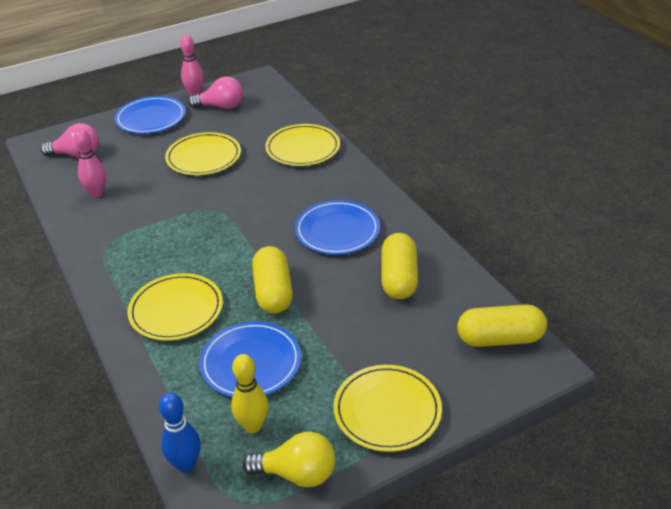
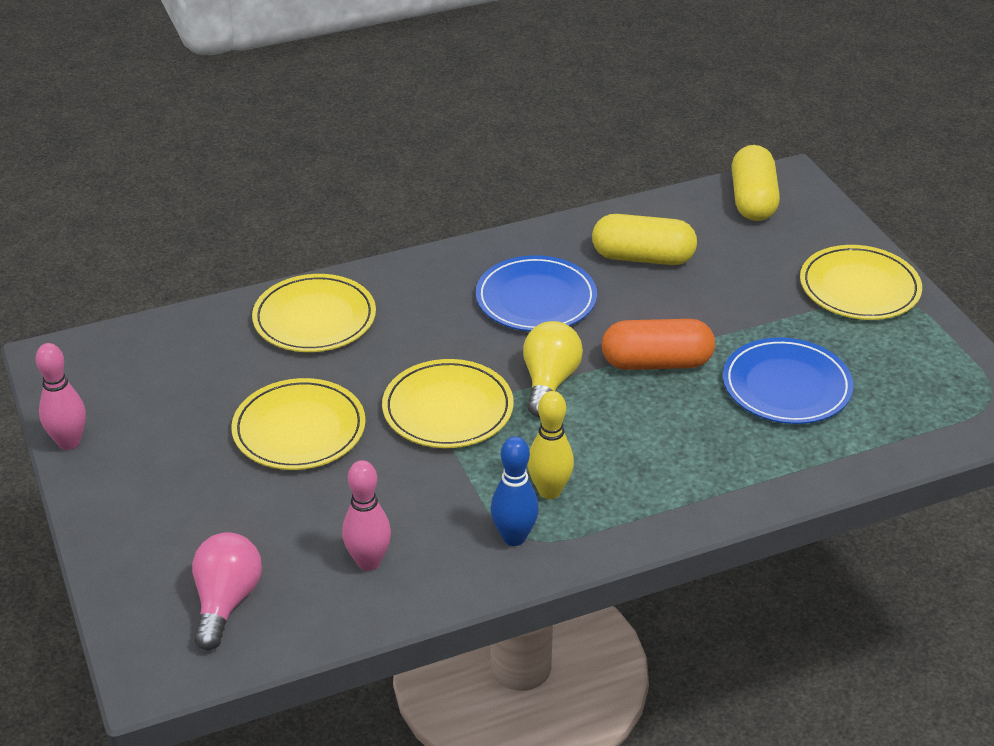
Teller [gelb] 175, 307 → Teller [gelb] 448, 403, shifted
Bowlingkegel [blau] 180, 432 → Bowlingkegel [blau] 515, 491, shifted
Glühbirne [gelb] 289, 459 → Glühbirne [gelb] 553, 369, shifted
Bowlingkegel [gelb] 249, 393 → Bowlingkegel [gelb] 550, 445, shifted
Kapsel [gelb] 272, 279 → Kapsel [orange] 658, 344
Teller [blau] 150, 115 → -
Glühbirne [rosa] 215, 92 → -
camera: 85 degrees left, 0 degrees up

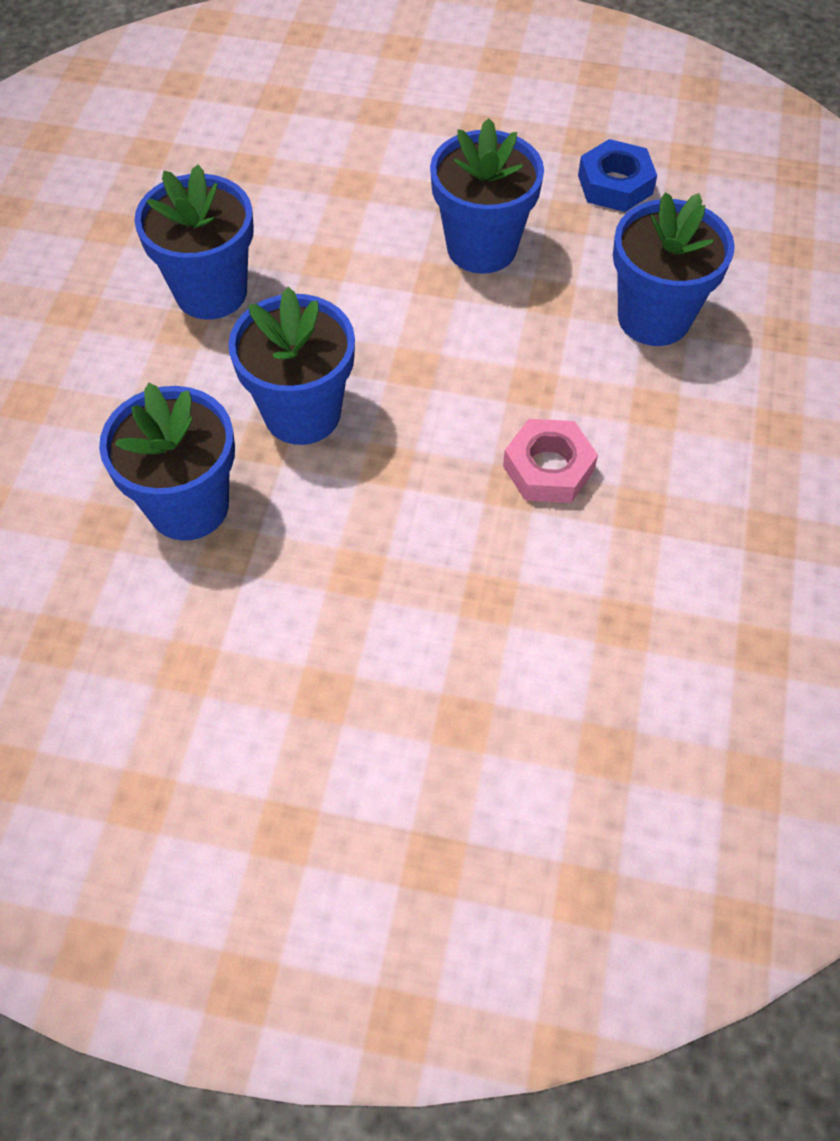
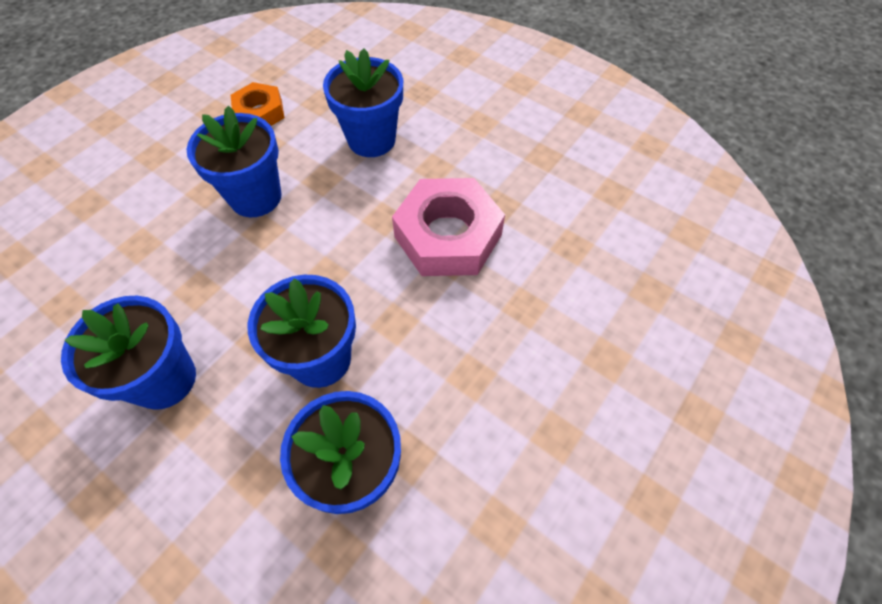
Sechskantmutter [blau] 617, 175 → Sechskantmutter [orange] 258, 104
Sechskantmutter [rosa] 550, 461 → Sechskantmutter [rosa] 448, 227, x1.74
camera: 65 degrees left, 0 degrees up

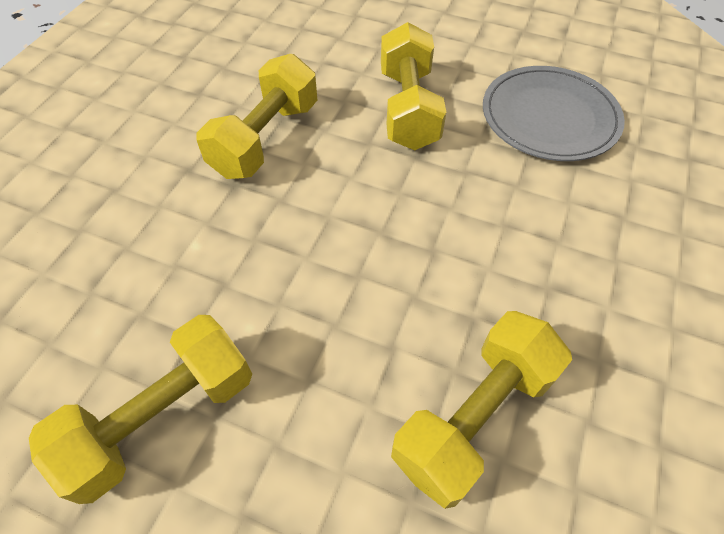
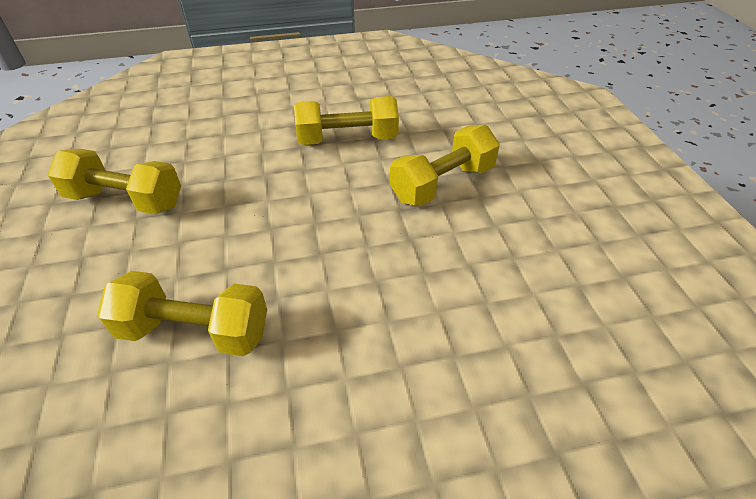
Teller [grau] 554, 113 → -
camera: 55 degrees right, 10 degrees down

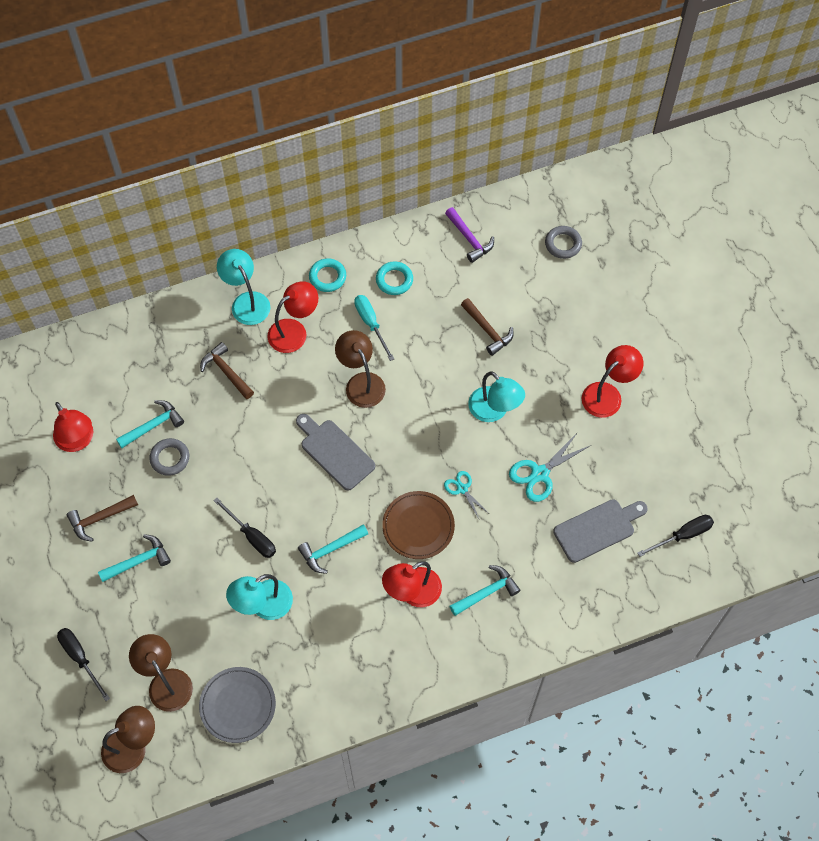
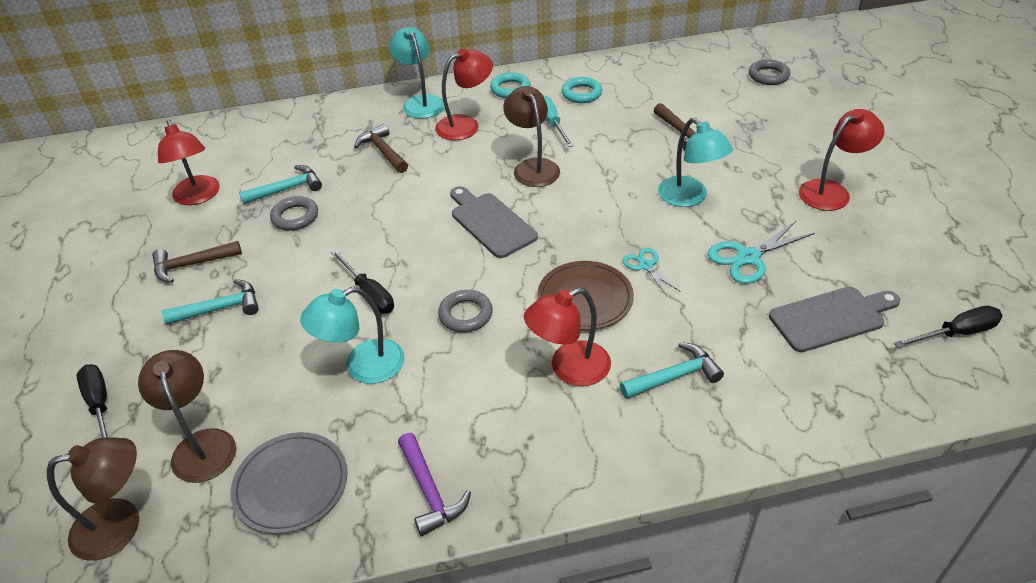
Hammer [lila] 469, 235 → Hammer [lila] 434, 484, shifted
Hammer [türkis] 333, 549 → Ring [grau] 465, 311
camera: 10 degrees right, 20 degrees down

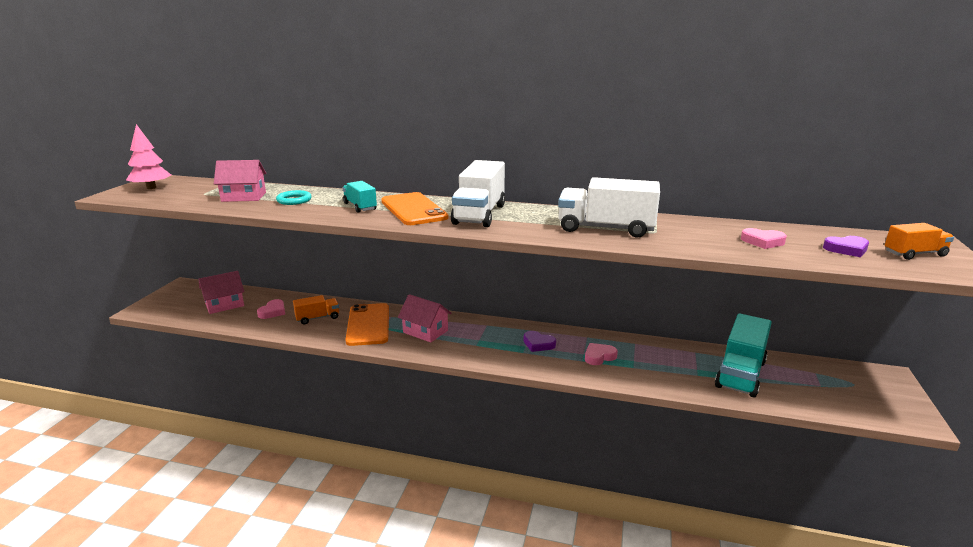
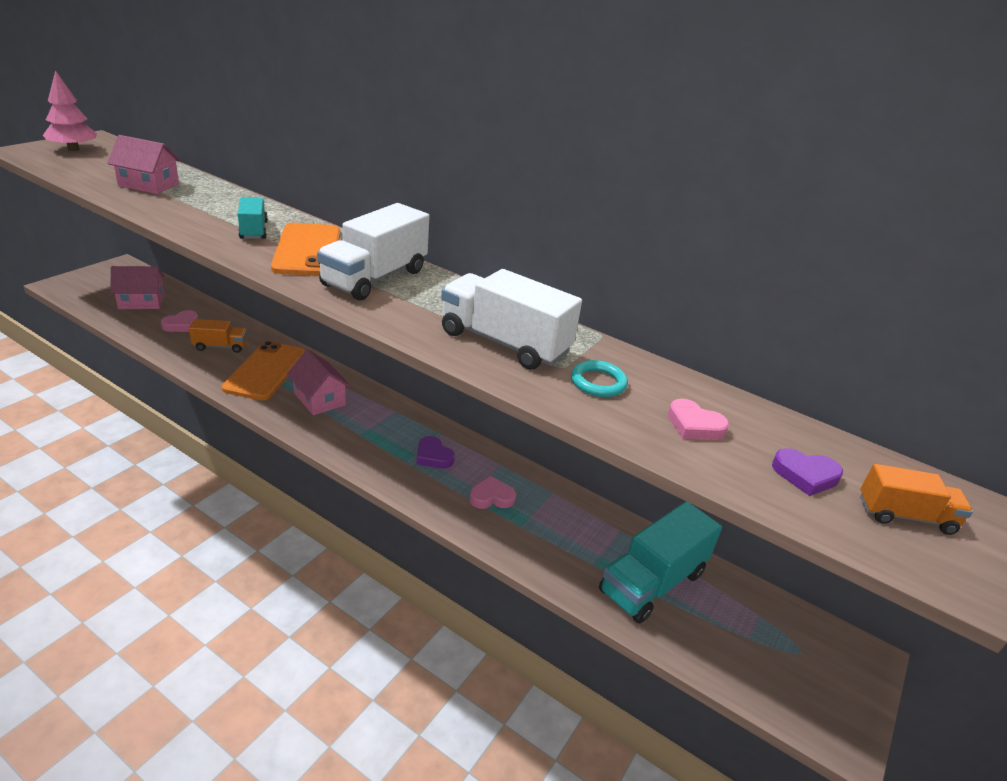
Ring [türkis] 294, 197 → Ring [türkis] 599, 378, shifted
camera: 15 degrees right, 10 degrees up

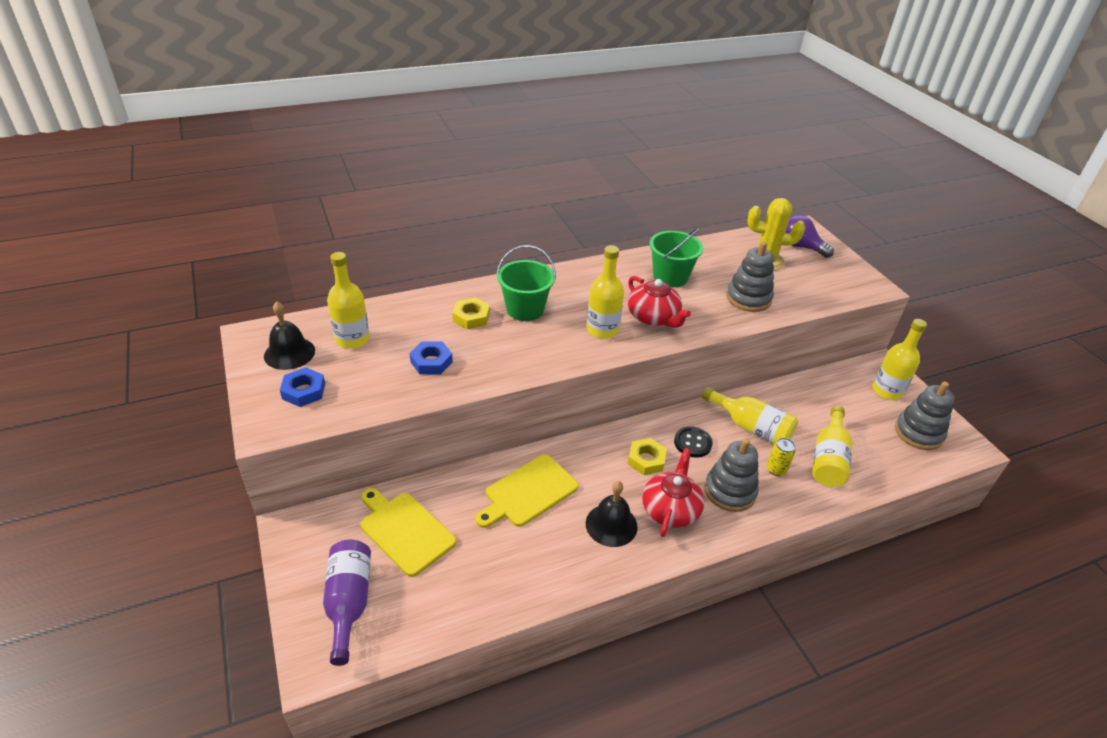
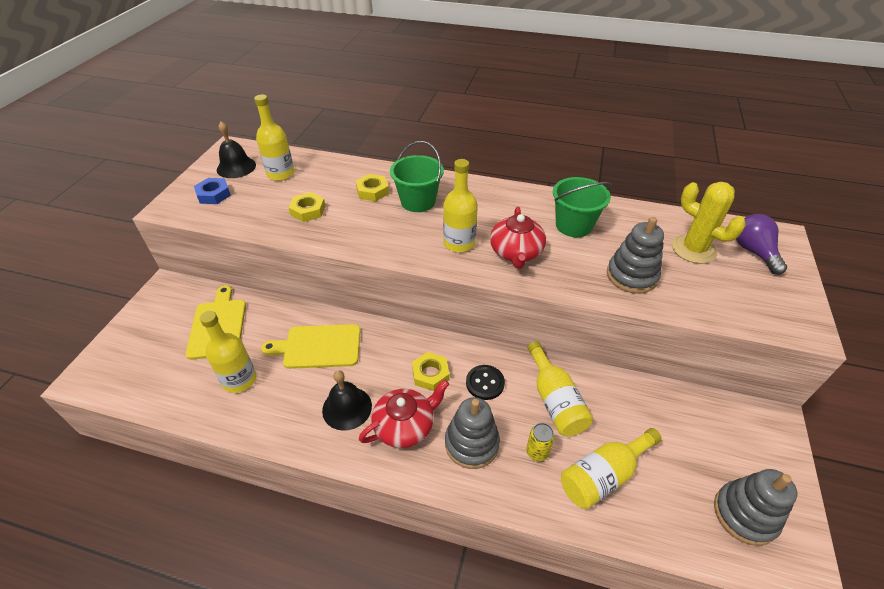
Flasche [gelb] 900, 359 → Flasche [gelb] 228, 352, shifted
Sechskantmutter [blau] 431, 357 → Sechskantmutter [gelb] 307, 207
Flasche [lila] 347, 602 → -
camera: 40 degrees right, 5 degrees up

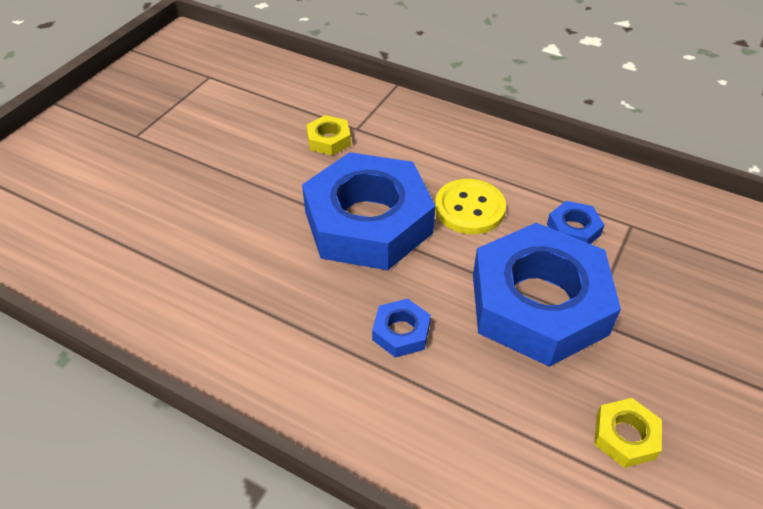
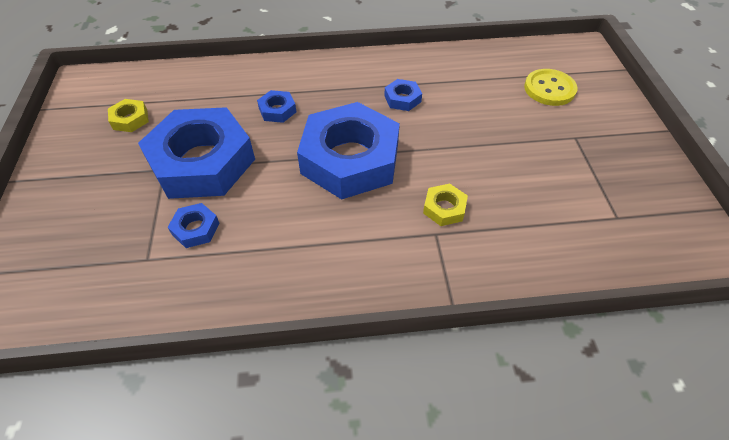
- → Sechskantmutter [blau] 403, 95
Knopf [gelb] 470, 206 → Knopf [gelb] 550, 87, shifted
camera: 145 degrees right, 5 degrees up

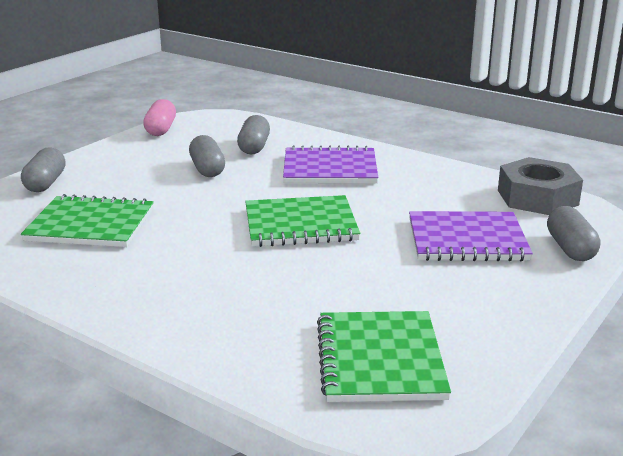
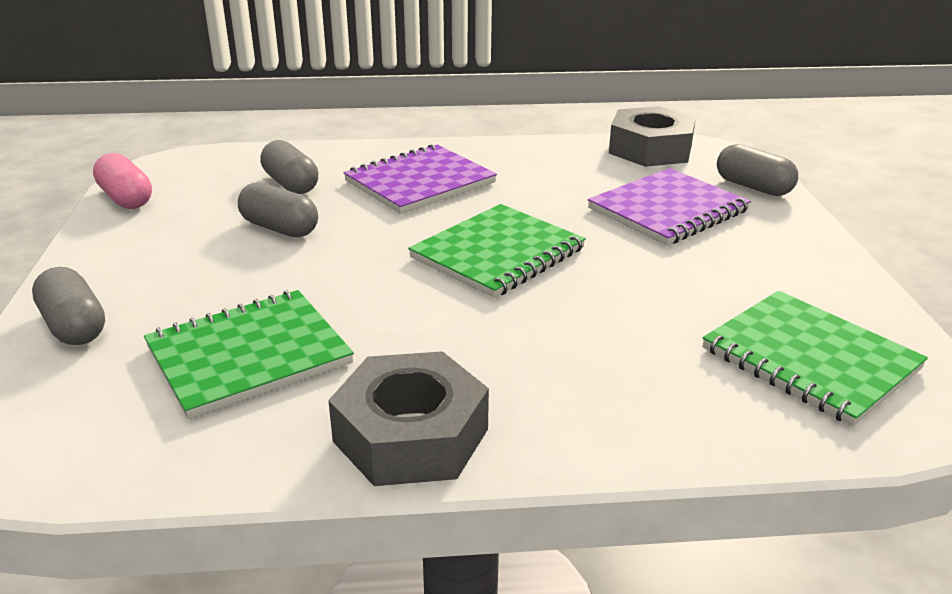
- → Sechskantmutter [grau] 408, 418
camera: 40 degrees left, 5 degrees up

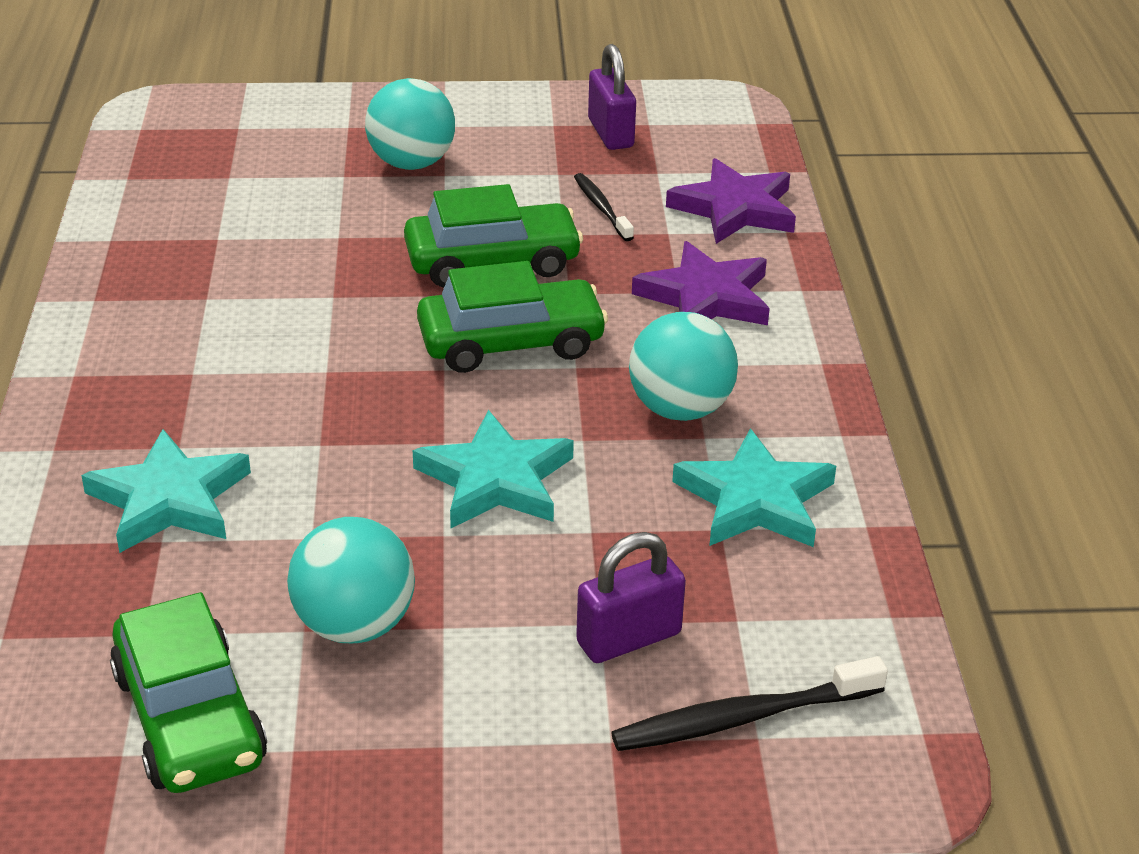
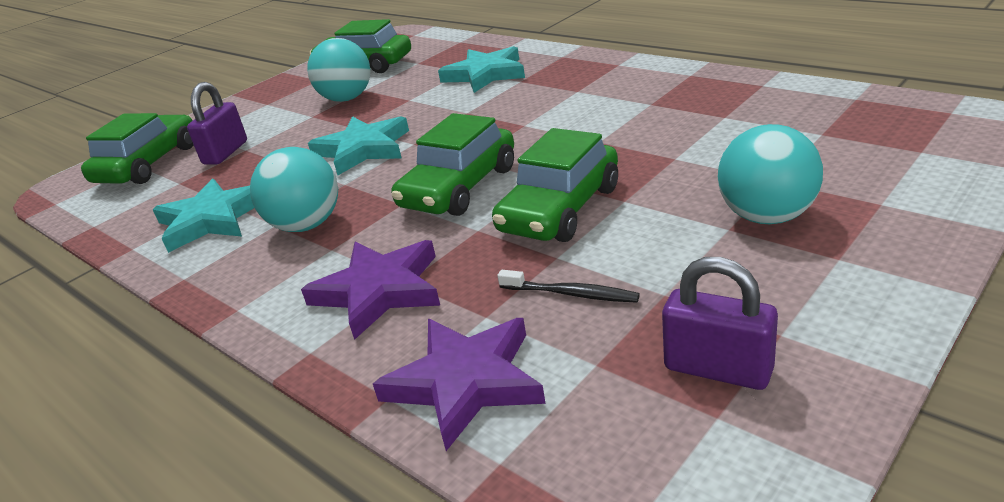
Zahnbürste [schwarz] 749, 703 → Auto [grün] 137, 148
camera: 140 degrees right, 5 degrees down

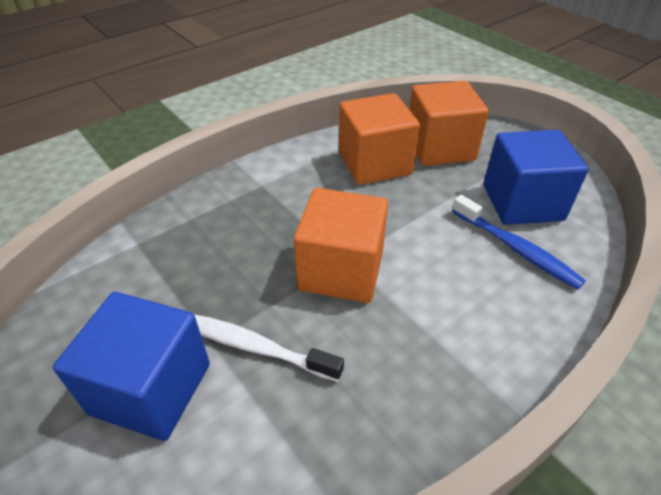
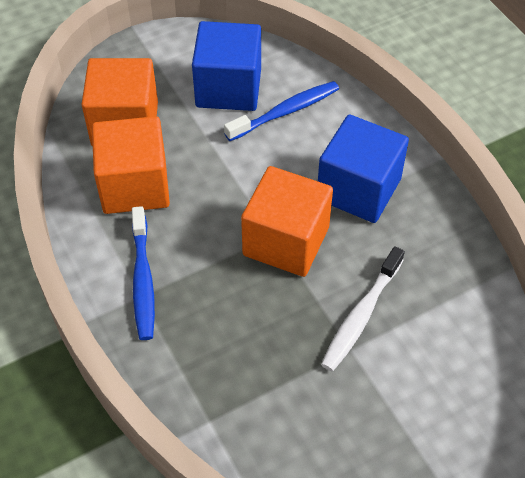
- → Zahnbürste [blau] 143, 273
Kubus [blau] 131, 366 → Kubus [blau] 363, 168, shifted
camera: 80 degrees left, 10 degrees up

